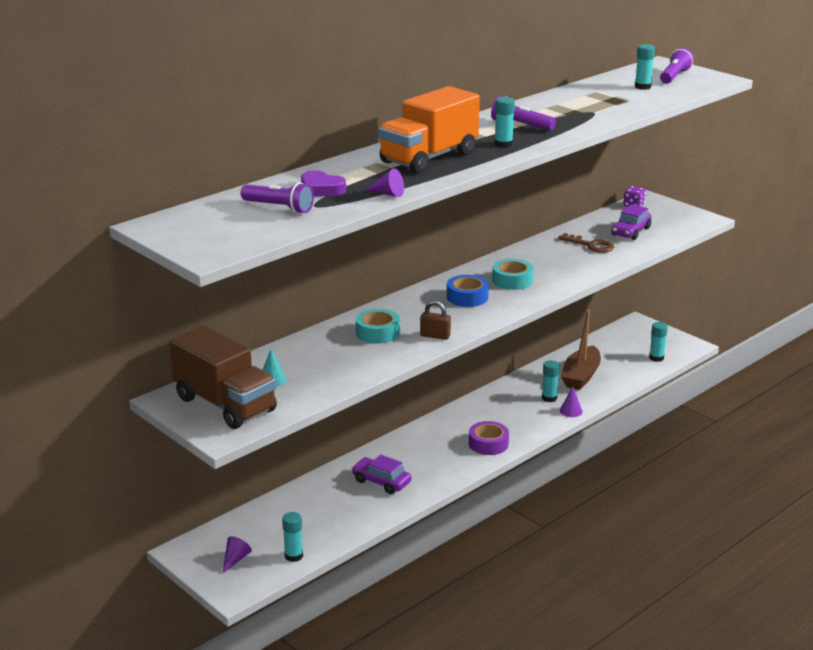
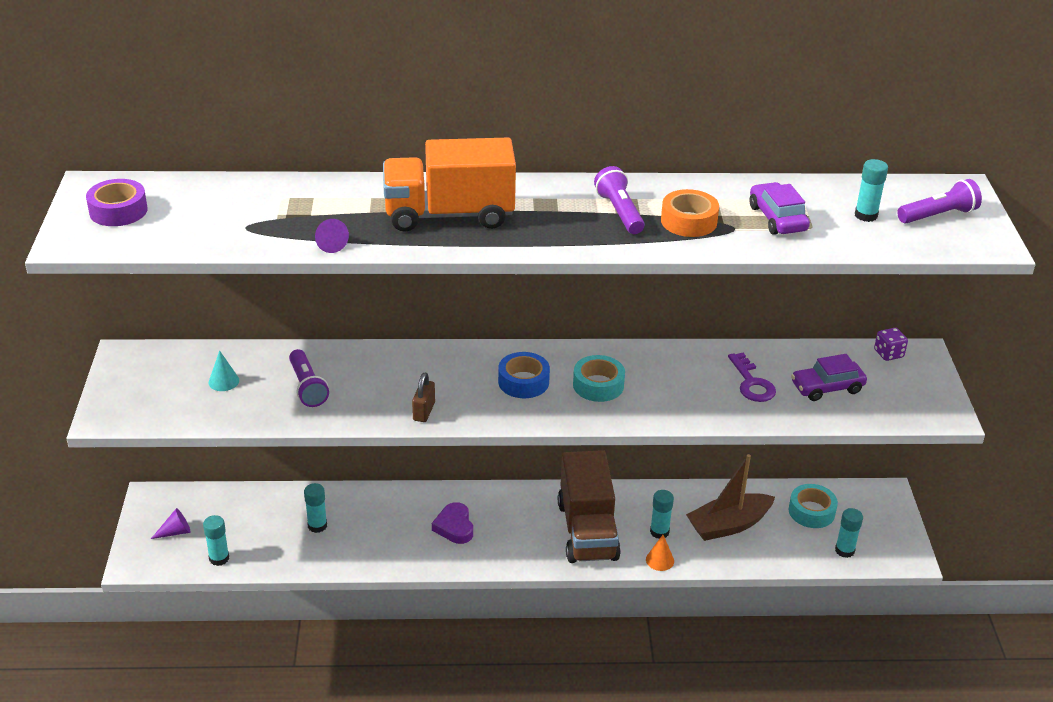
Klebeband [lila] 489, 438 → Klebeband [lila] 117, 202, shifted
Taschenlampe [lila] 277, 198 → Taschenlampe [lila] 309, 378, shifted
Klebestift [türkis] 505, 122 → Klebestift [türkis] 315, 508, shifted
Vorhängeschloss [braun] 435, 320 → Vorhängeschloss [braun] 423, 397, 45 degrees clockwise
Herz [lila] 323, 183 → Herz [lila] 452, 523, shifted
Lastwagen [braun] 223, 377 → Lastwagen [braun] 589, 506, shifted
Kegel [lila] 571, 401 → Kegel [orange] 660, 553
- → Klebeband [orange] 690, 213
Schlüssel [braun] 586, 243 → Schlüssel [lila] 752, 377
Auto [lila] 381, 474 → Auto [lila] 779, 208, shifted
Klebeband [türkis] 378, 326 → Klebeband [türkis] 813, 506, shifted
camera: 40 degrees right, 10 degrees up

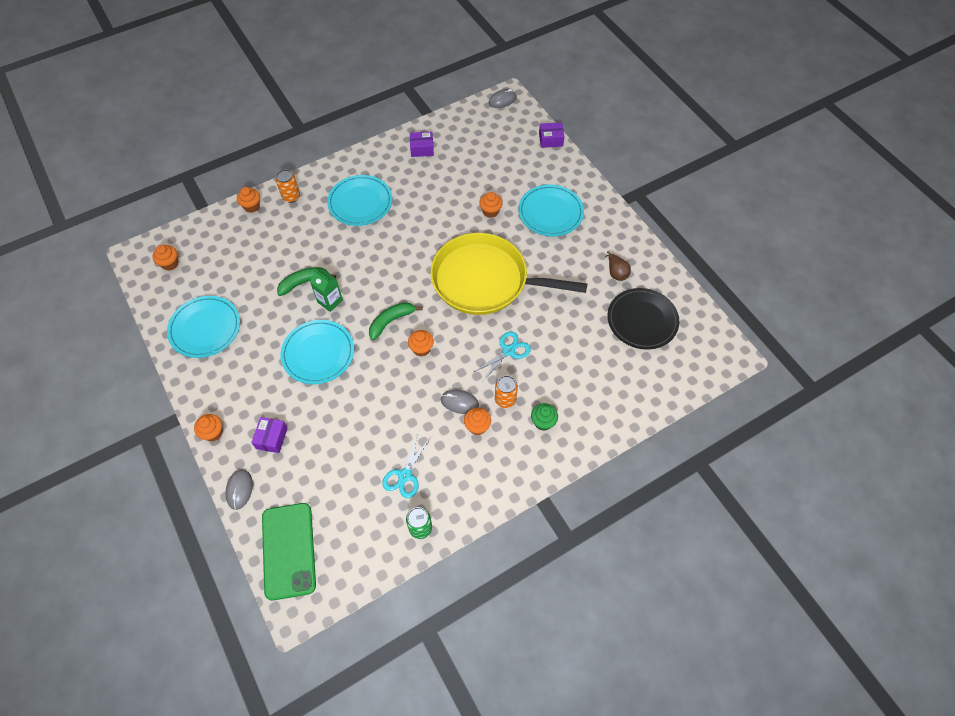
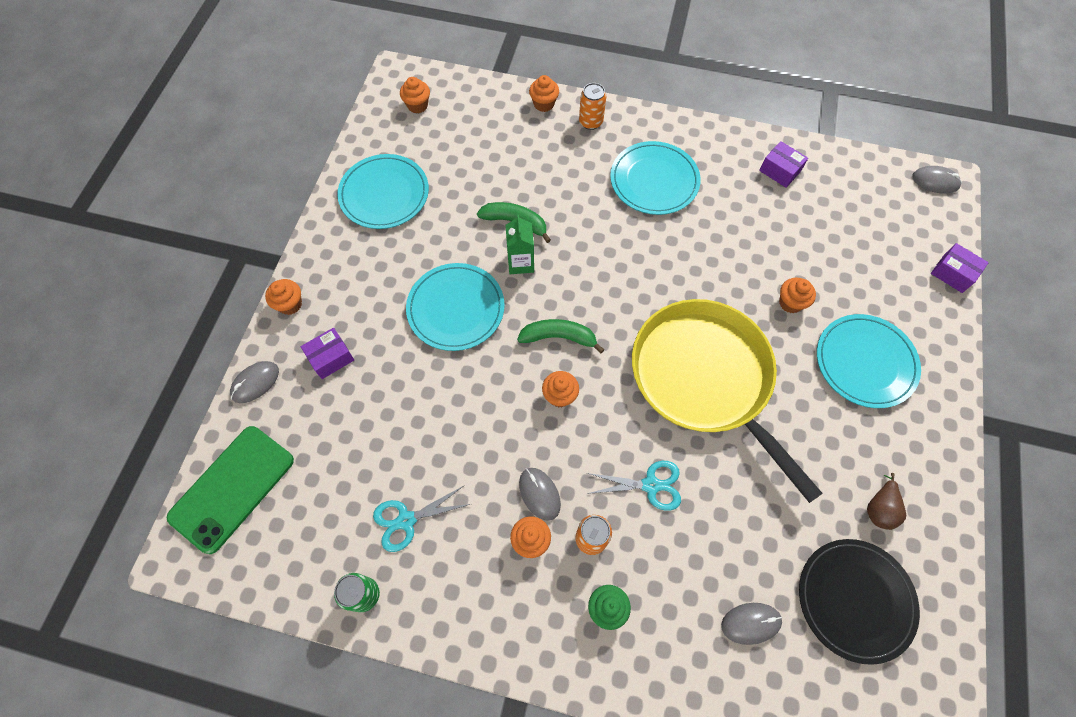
- → Computermaus [grau] 751, 624
camera: 45 degrees right, 5 degrees up

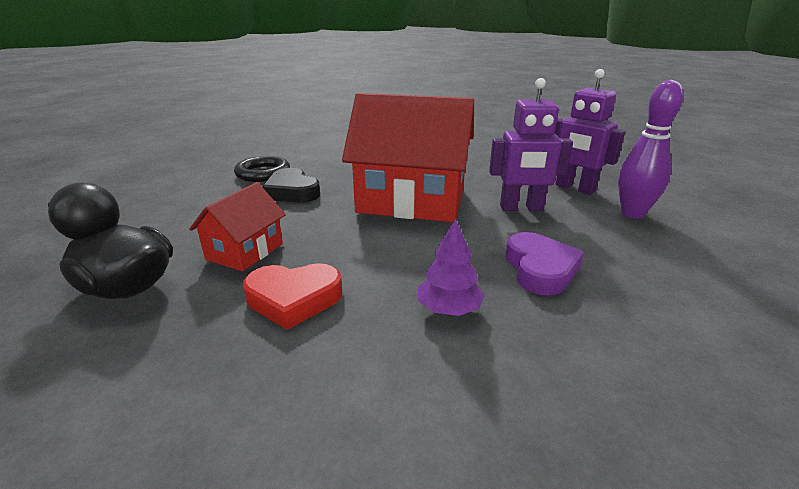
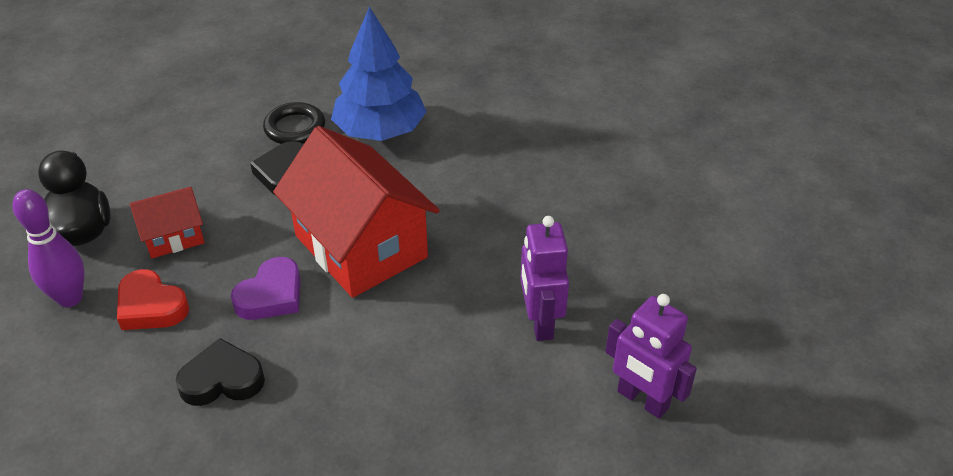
Bowlingkegel [lila] 650, 149 → Bowlingkegel [lila] 49, 248, shifted
Baum [lila] 451, 267 → Herz [schwarz] 220, 372
Herz [lila] 544, 264 → Herz [lila] 266, 288, shifted
- → Baum [blau] 379, 74
Roboter [lila] 531, 144 → Roboter [lila] 651, 356, shifted
camera: 40 degrees right, 15 degrees up

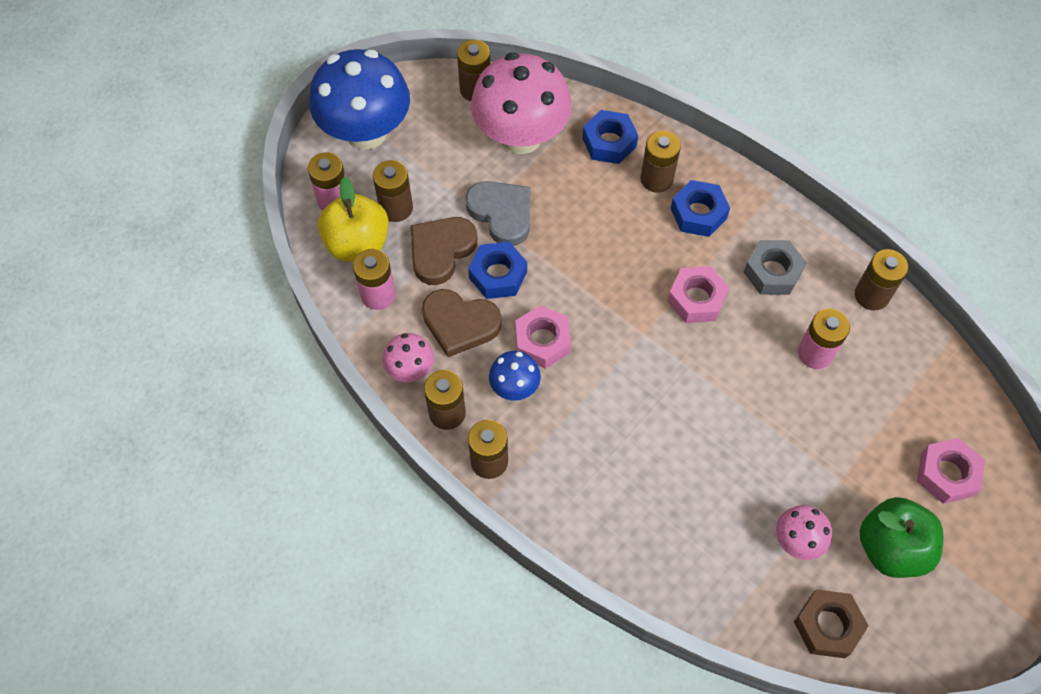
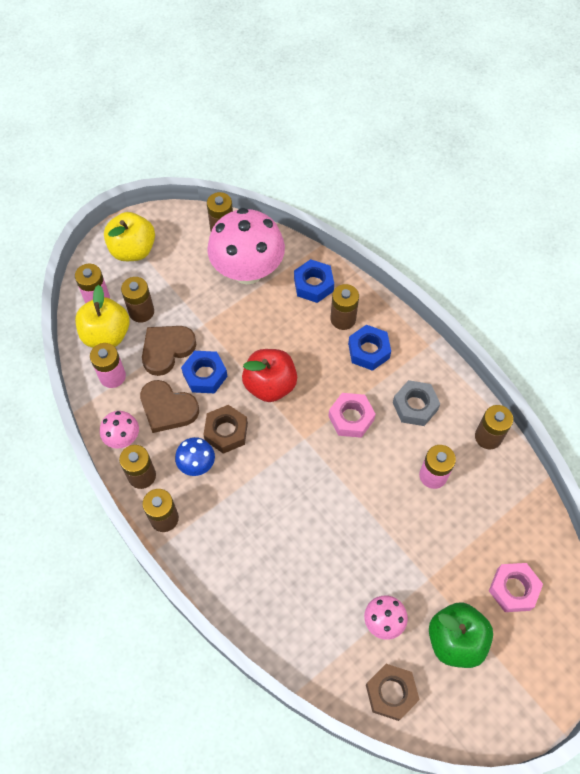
Pilz [blau] 359, 99 → Apfel [gelb] 129, 236
Sechskantmutter [rosa] 543, 337 → Sechskantmutter [braun] 225, 429
- → Apfel [rot] 269, 375
Herz [grau] 498, 213 → -
camera: 10 degrees right, 0 degrees up

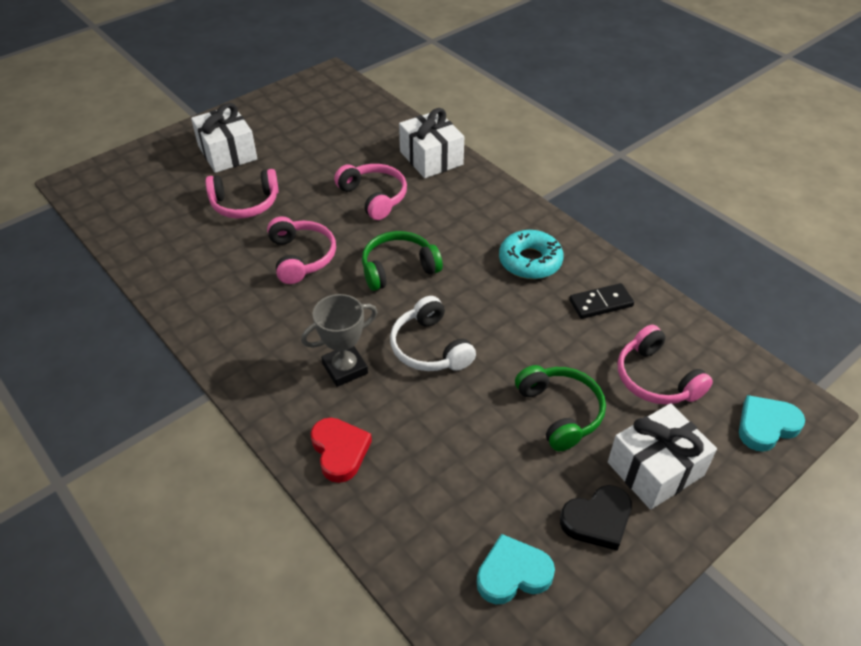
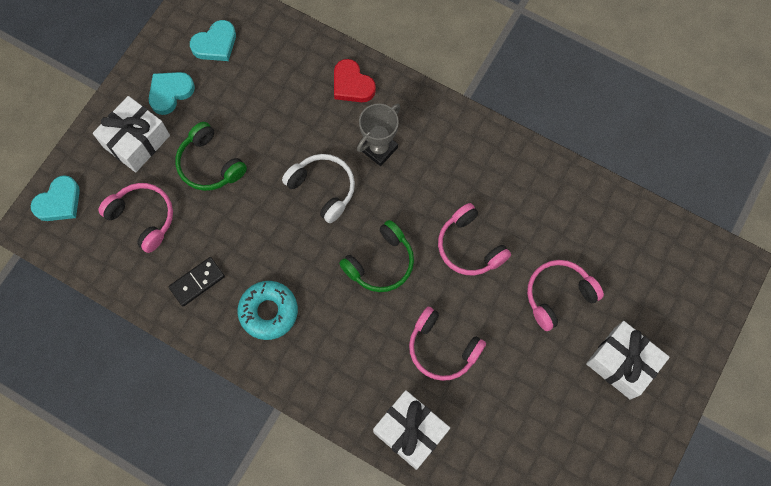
Herz [schwarz] 596, 518 → Herz [türkis] 172, 93
camera: 160 degrees right, 25 degrees up

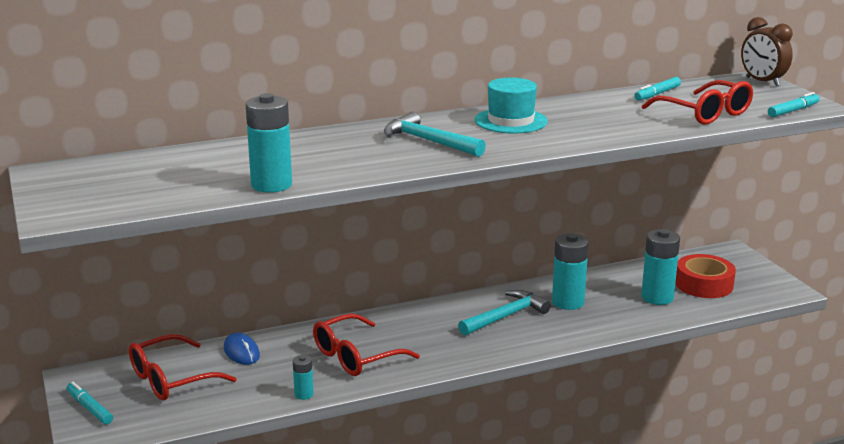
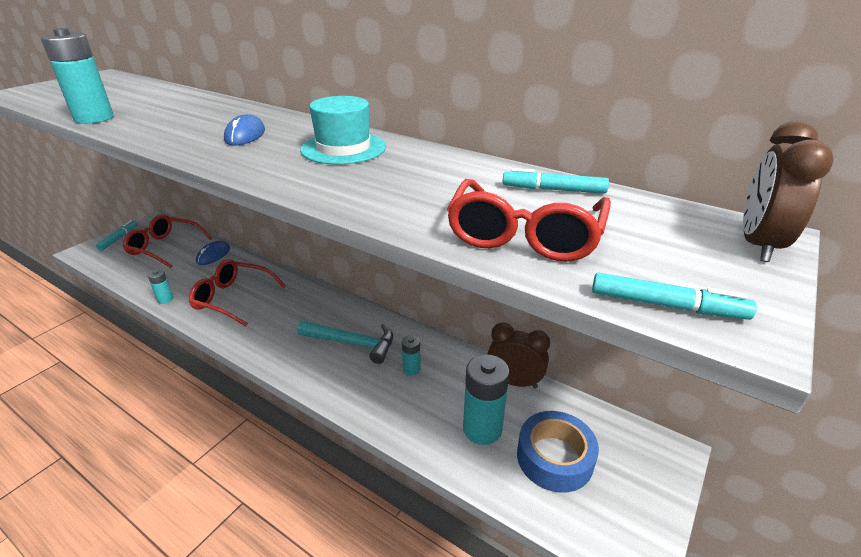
Hammer [türkis] 435, 134 → Computermaus [blau] 244, 129
Batterie [türkis] 570, 271 → Batterie [türkis] 411, 355, x0.51
- → Wecker [braun] 518, 355
Klebeband [rot] 705, 276 → Klebeband [blau] 558, 452
camera: 55 degrees right, 10 degrees up

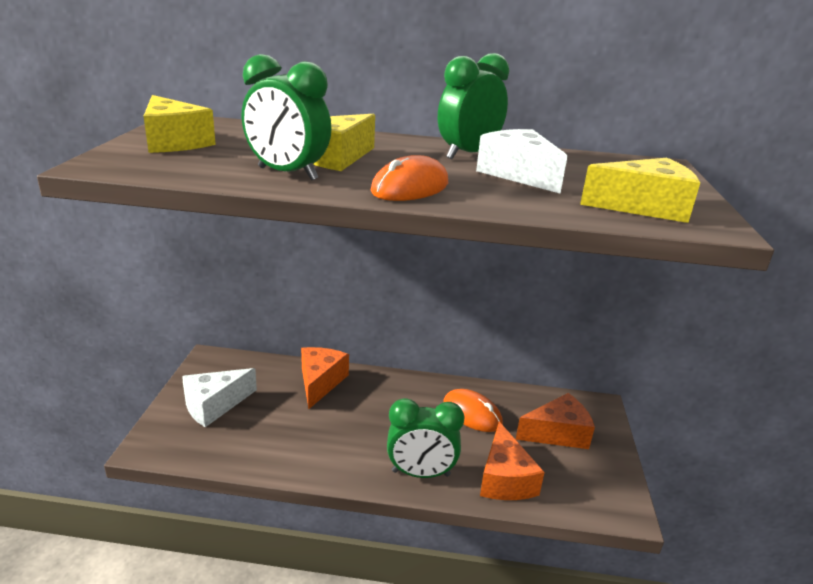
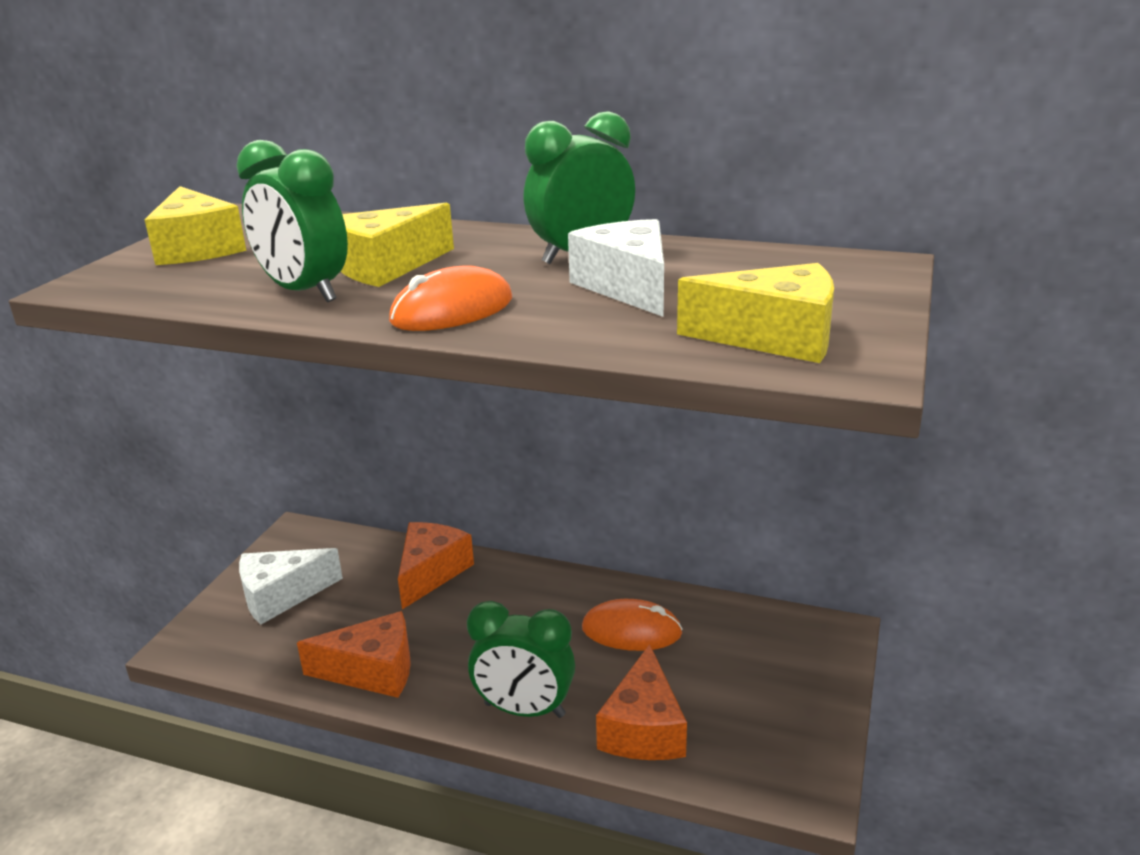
Käse [orange] 555, 421 → Käse [orange] 354, 654, shifted
Computermaus [orange] 473, 410 → Computermaus [orange] 632, 625, 45 degrees counterclockwise
camera: 15 degrees right, 0 degrees up

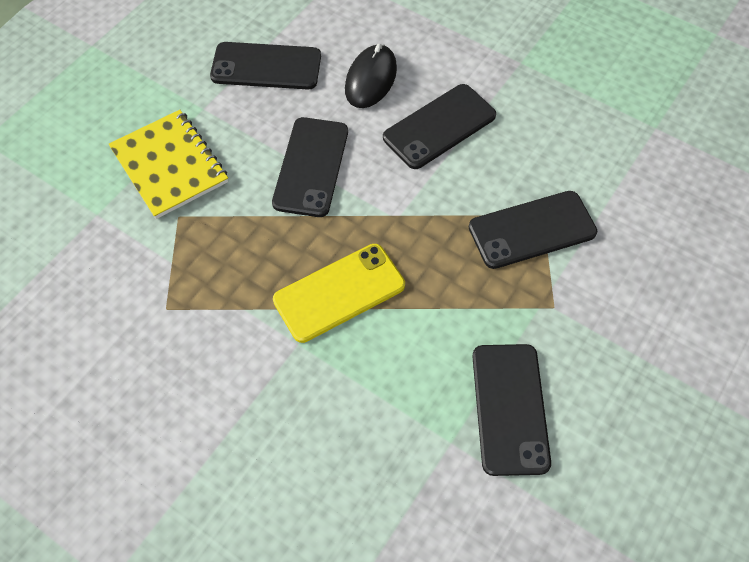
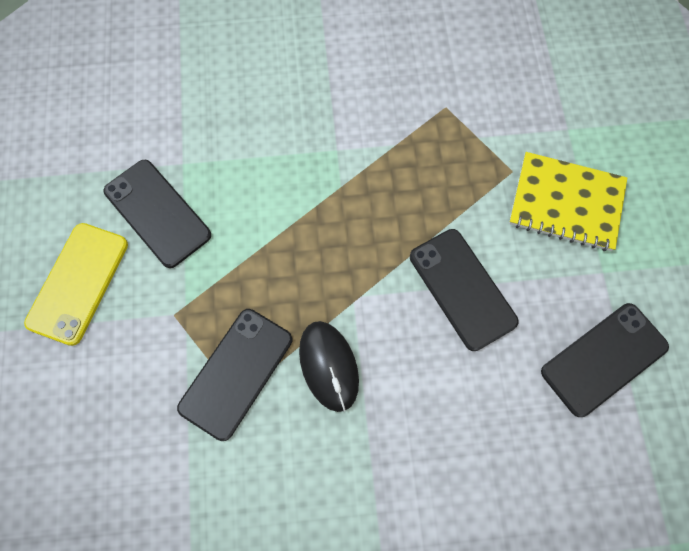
Handy [gelb] 339, 293 → Handy [gelb] 76, 284, shifted
Computermaus [schwarz] 371, 76 → Computermaus [schwarz] 329, 366, shifted
Handy [schwarz] 439, 126 → -
camera: 140 degrees right, 10 degrees up

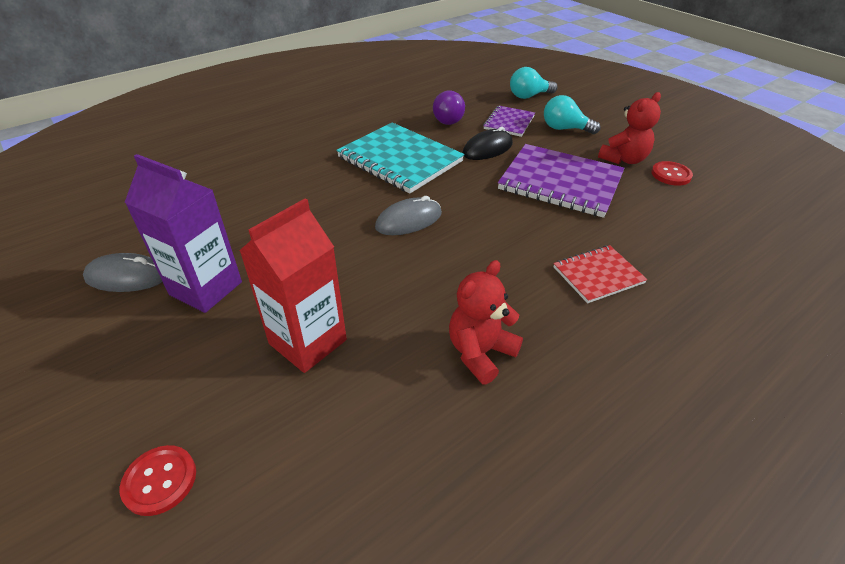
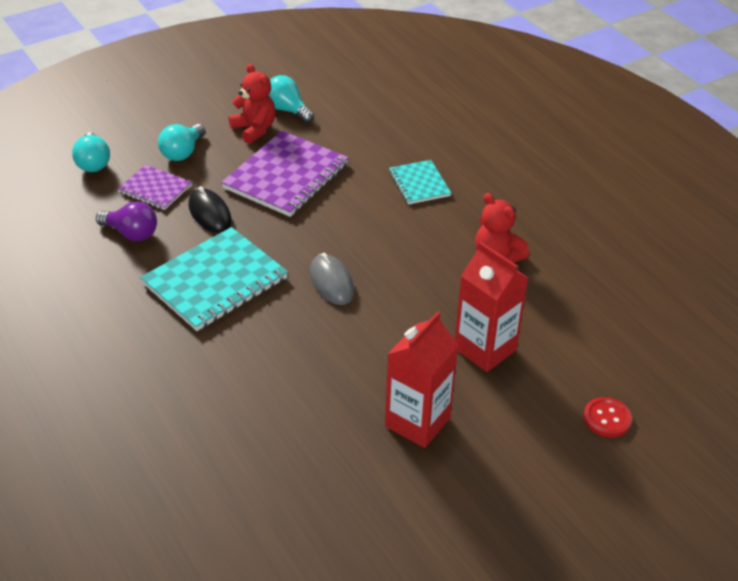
Knopf [rot] 672, 173 → Glühbirne [türkis] 291, 99
Getränkekarton [lila] 183, 233 → Getränkekarton [rot] 422, 379
Notizbuch [rot] 600, 274 → Notizbuch [türkis] 420, 182
Computermaus [grau] 122, 272 → -
camera: 85 degrees left, 0 degrees up

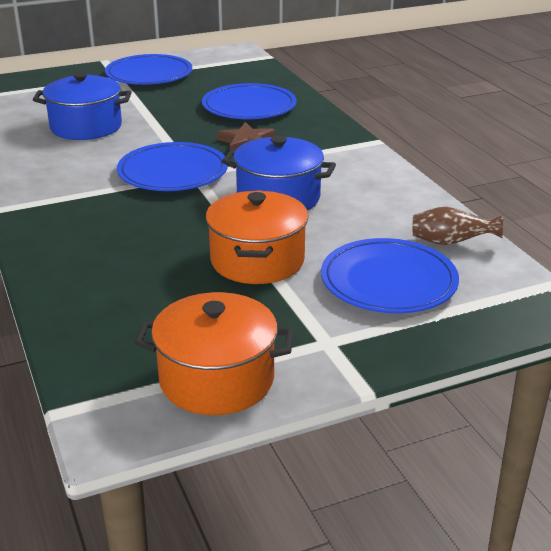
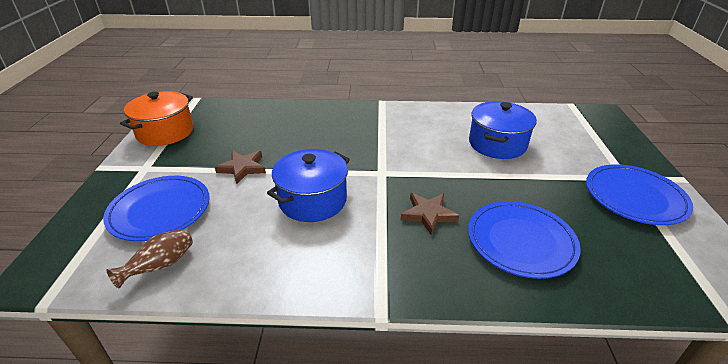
Kochtopf [orange] 257, 237 → Stern [braun] 240, 167
Teller [blau] 172, 166 → -
camera: 115 degrees right, 5 degrees up

